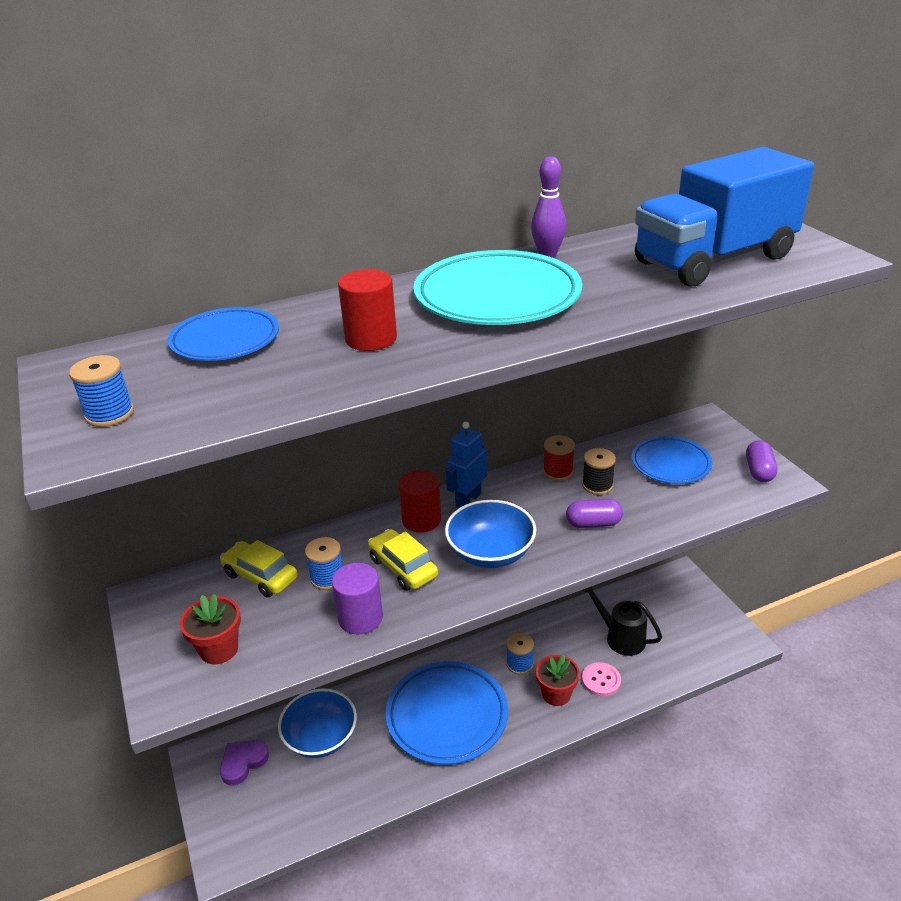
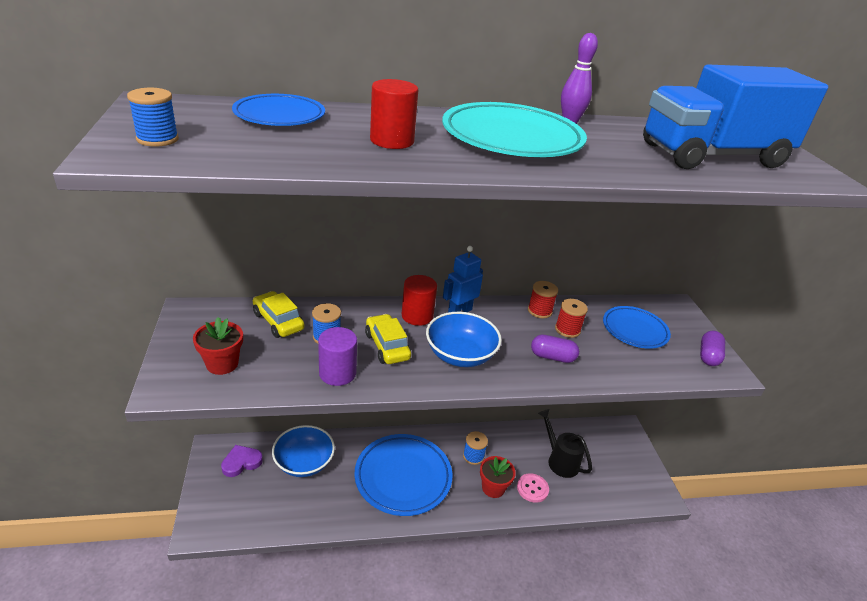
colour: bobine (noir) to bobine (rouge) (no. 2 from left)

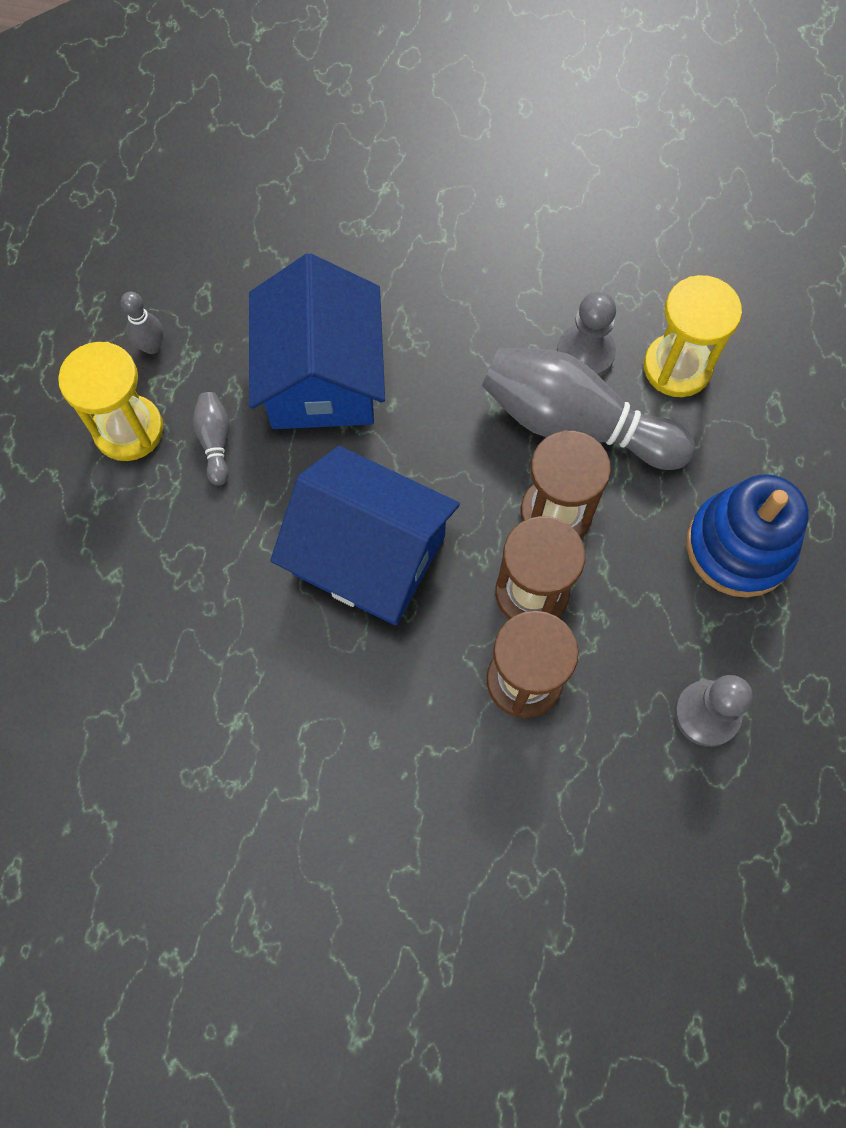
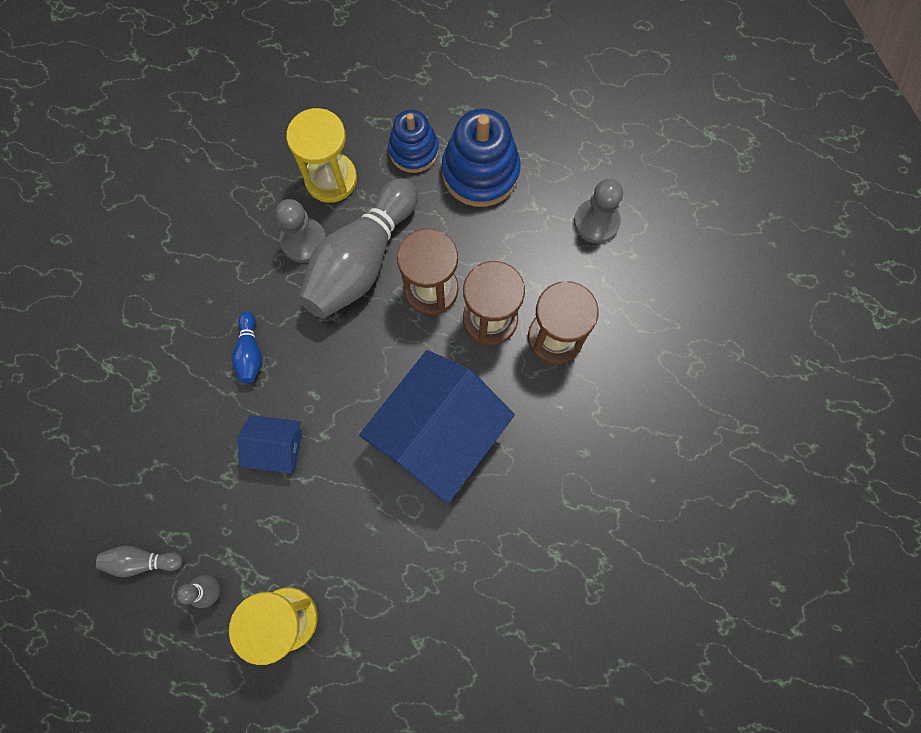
appeared: jouet à empiler (bleu) (no. 1 from left); quille (bleu)
relocated: quille (gris) (no. 2 from left in the first image) to quille (gris) (no. 1 from left)
size: maison (bleu) (no. 1 from left) x0.49

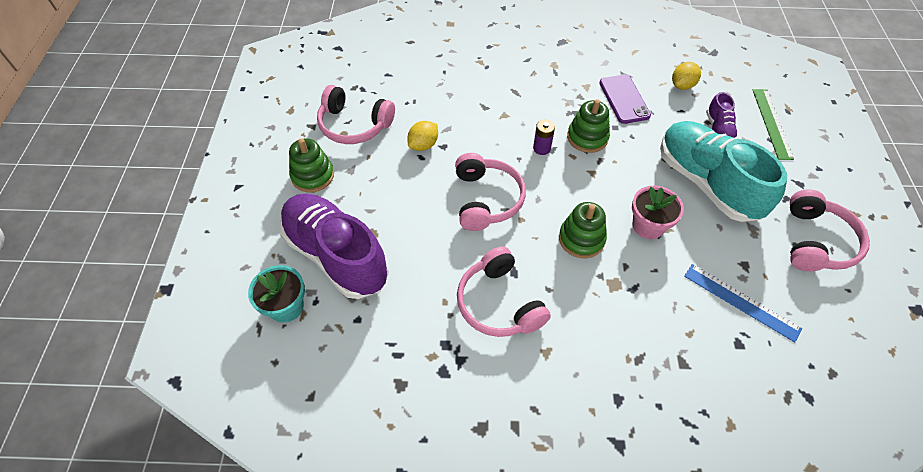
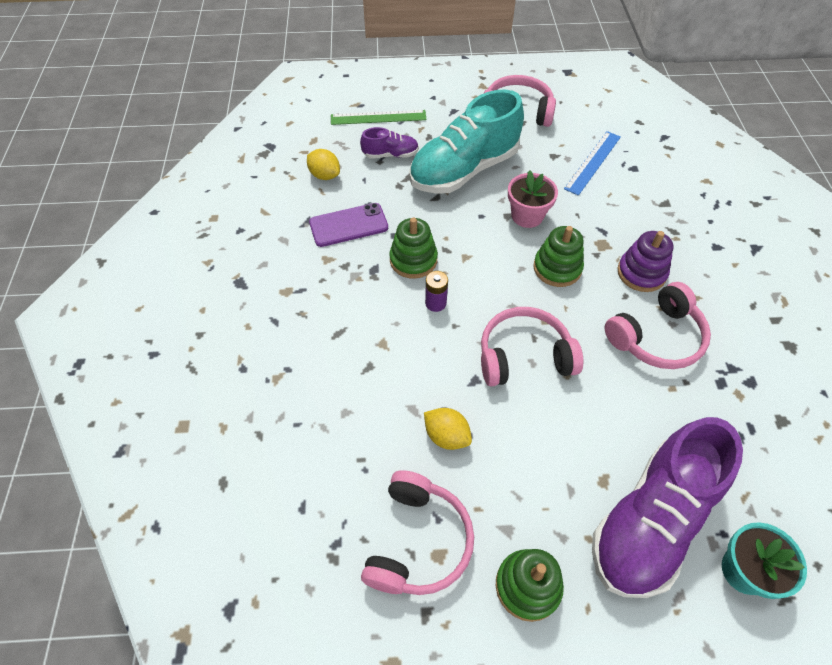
appeared: jouet à empiler (violet)

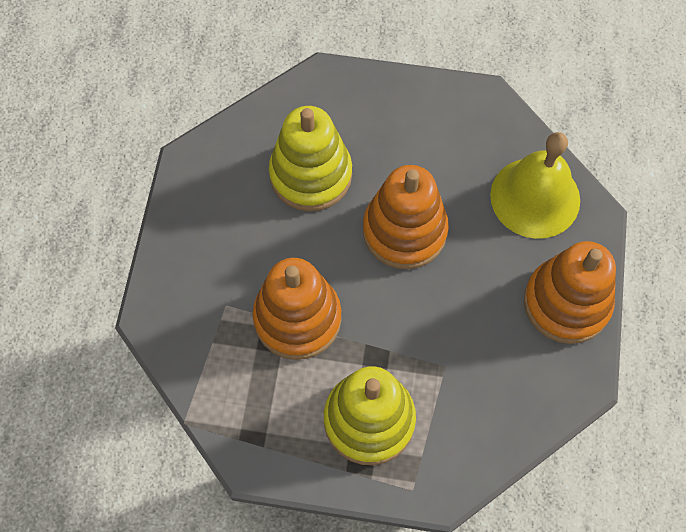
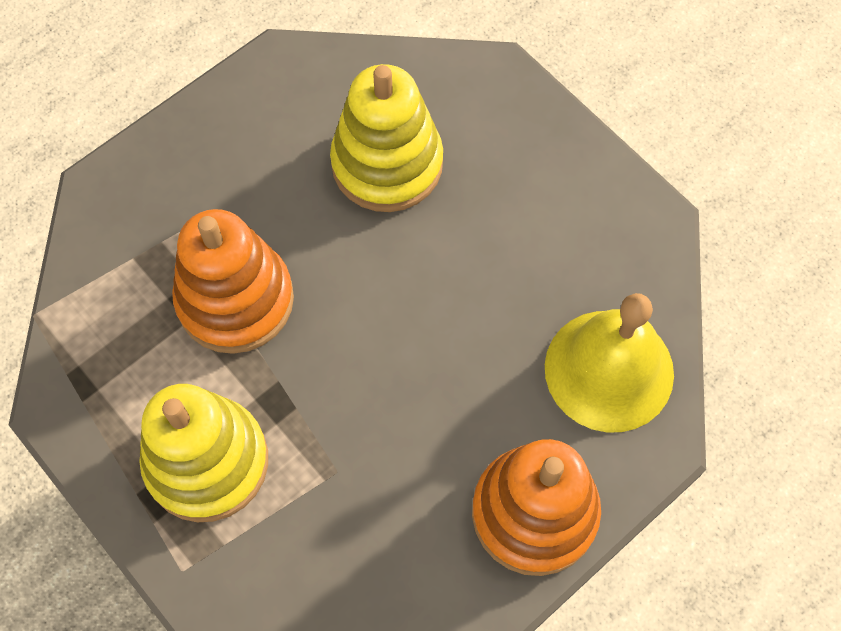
missing: jouet à empiler (orange) (no. 2 from left)

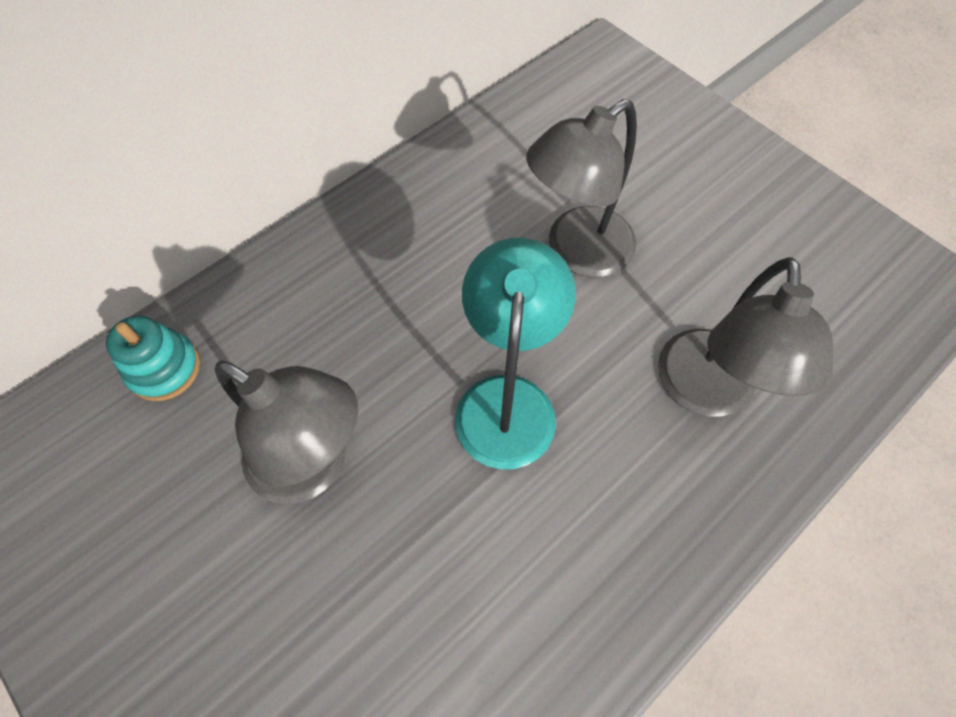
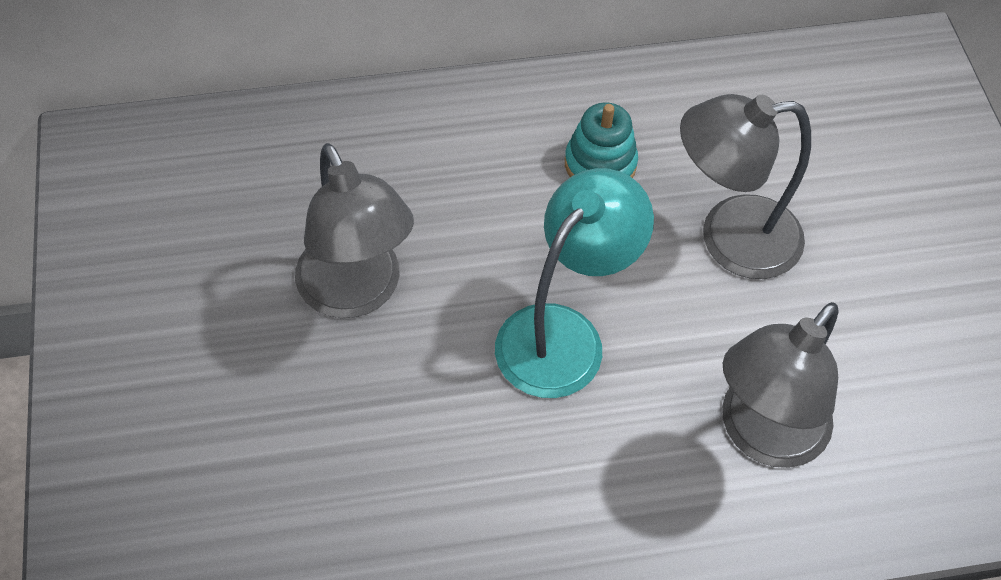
relocated: jouet à empiler (turquoise)

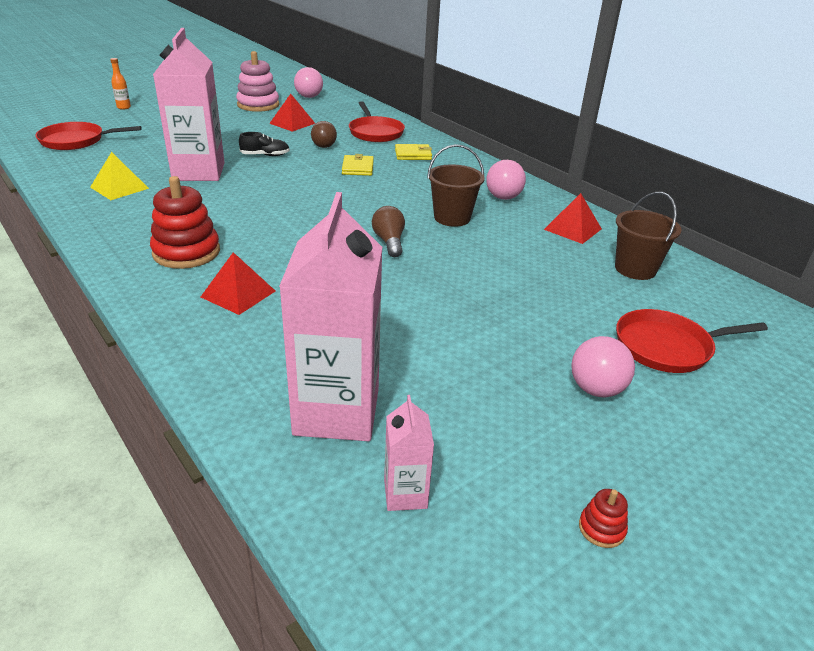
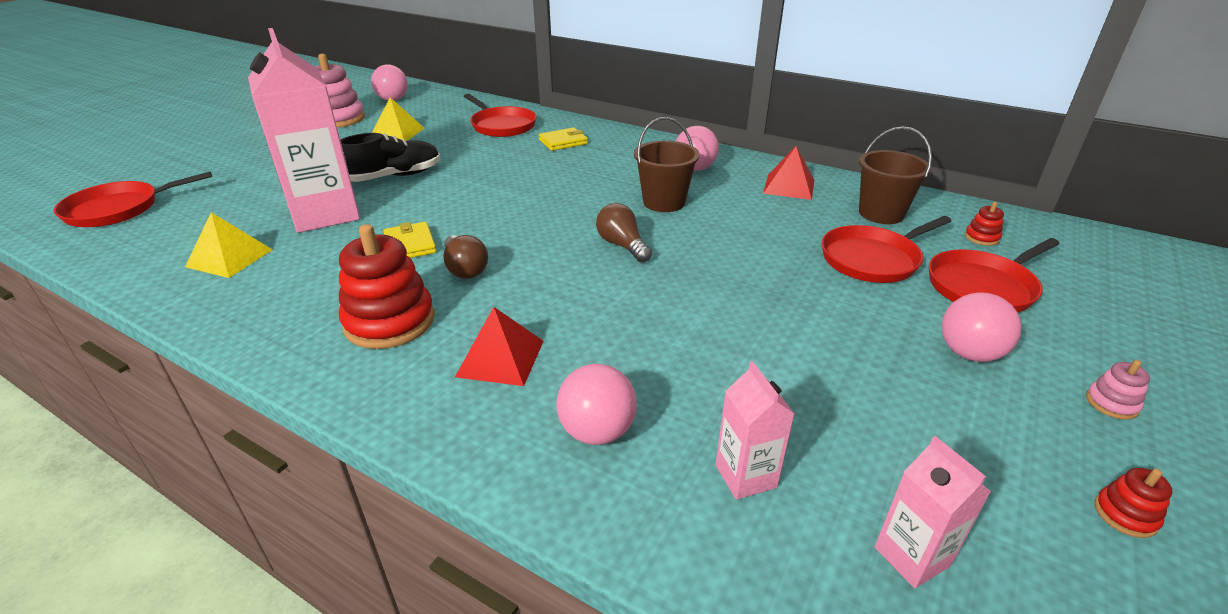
missing: bouteille (orange)
appeared: jouet à empiler (rouge) (no. 2 from left); poêle (rouge) (no. 3 from left); jouet à empiler (rose) (no. 2 from left); balle (rose) (no. 2 from left)
relocated: ampoule (marron) (no. 1 from left); portefeuille (jaune) (no. 1 from left)
colour: pyramide (rouge) (no. 2 from left) to pyramide (jaune) (no. 2 from left)
size: chaussure (noir) x1.60; brique de lait (rose) (no. 2 from left) x0.46

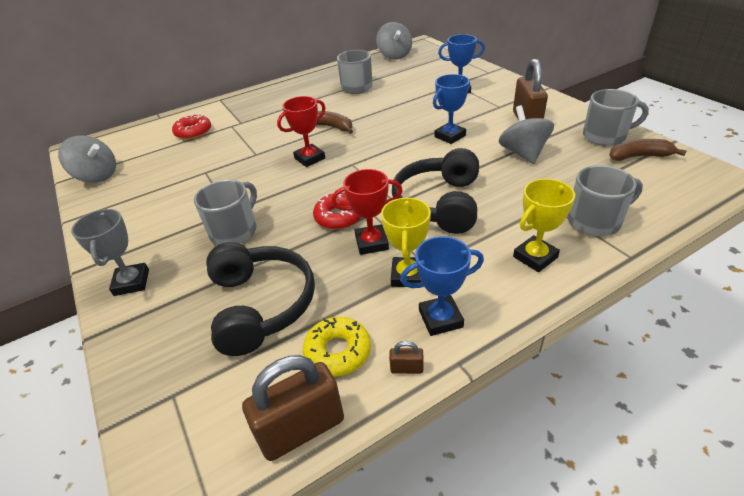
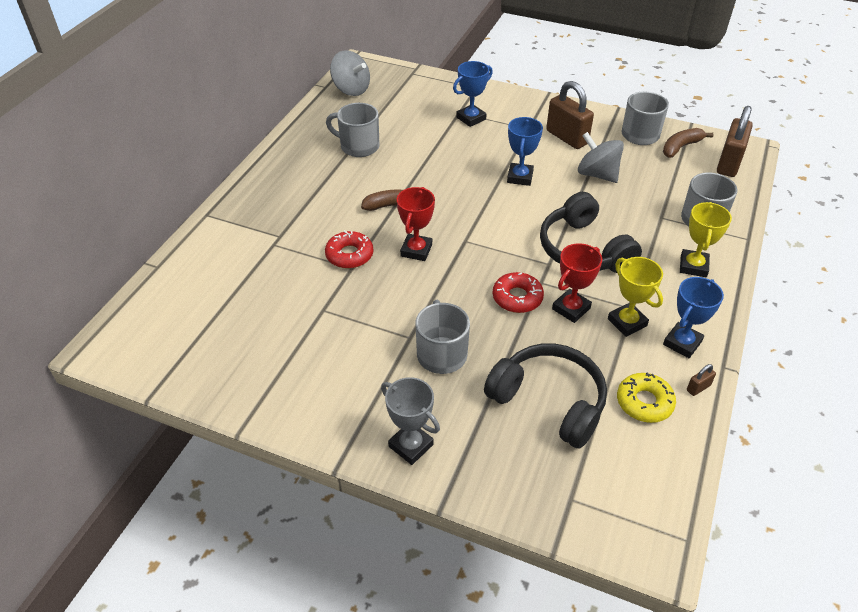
missing: toupie (gris) (no. 1 from left)
relocated: beignet (rouge) (no. 1 from left); cadenas (marron) (no. 1 from left in the first image) to cadenas (marron) (no. 3 from left)

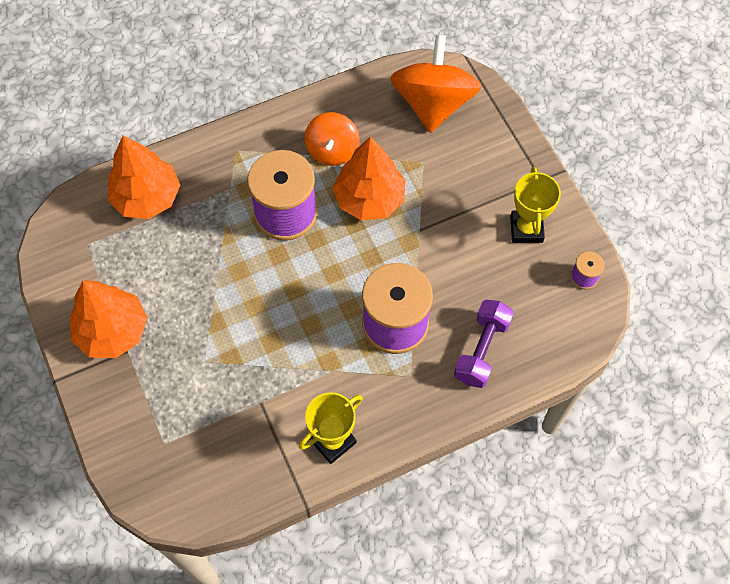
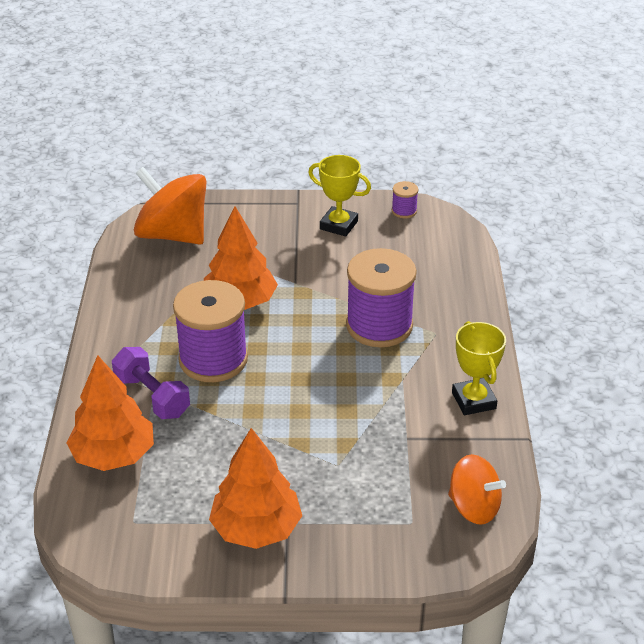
relocated: toupie (orange) (no. 1 from left in the first image) to toupie (orange) (no. 2 from left); haltère (violet)

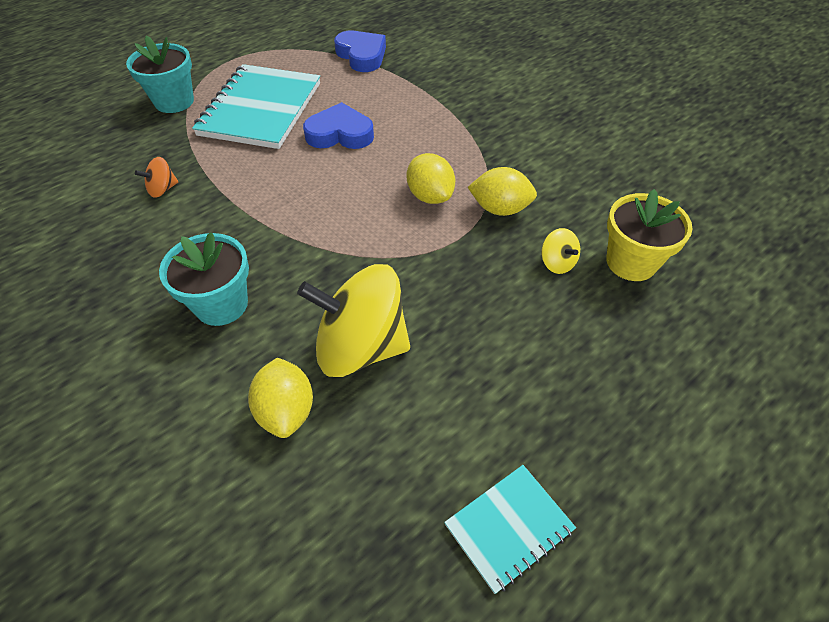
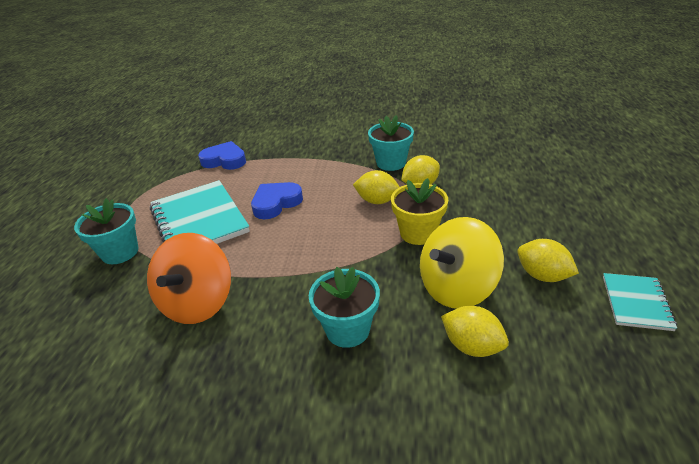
missing: toupie (jaune) (no. 2 from left)
appeared: pot de fleurs (turquoise) (no. 3 from left); citron (jaune) (no. 4 from left)
relocated: pot de fleurs (jaune)
size: toupie (orange) x2.37

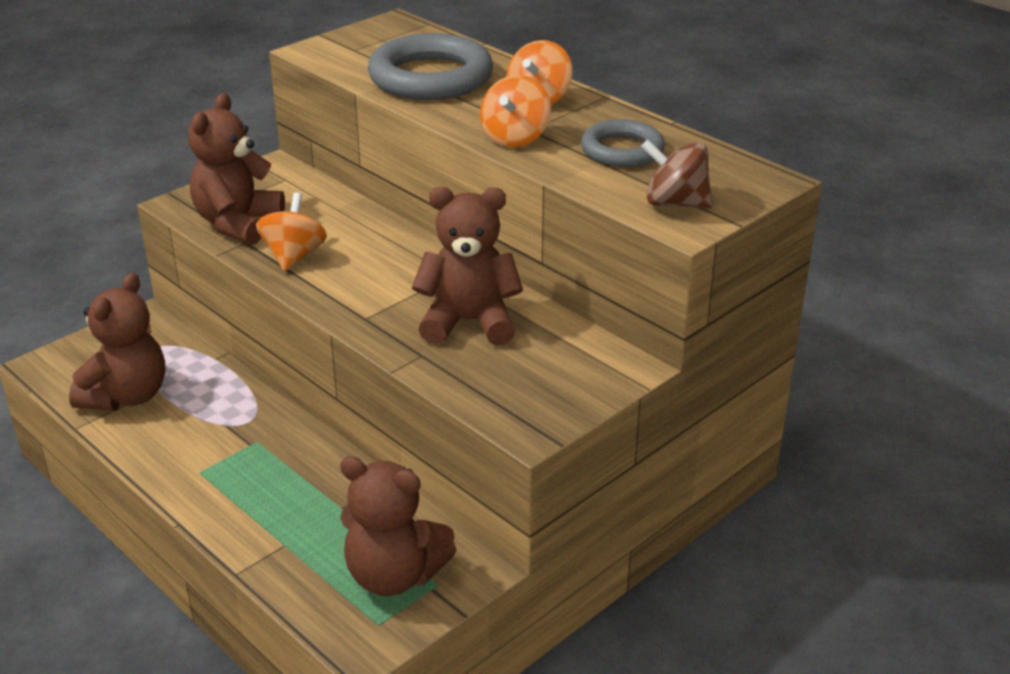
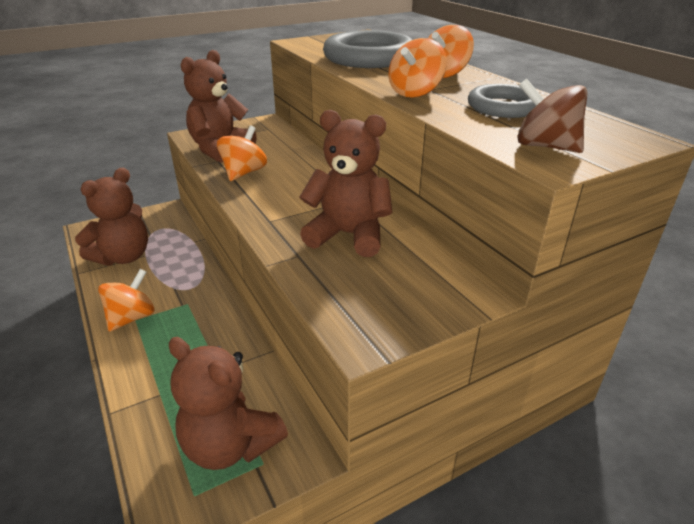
appeared: toupie (orange) (no. 1 from left)

